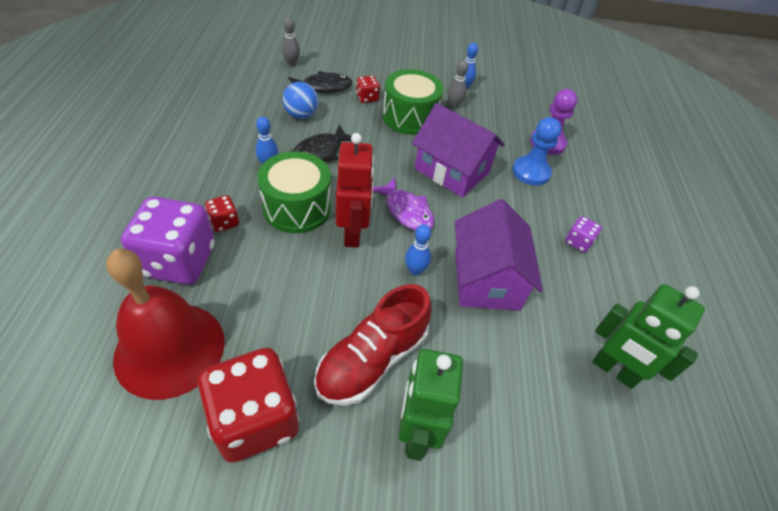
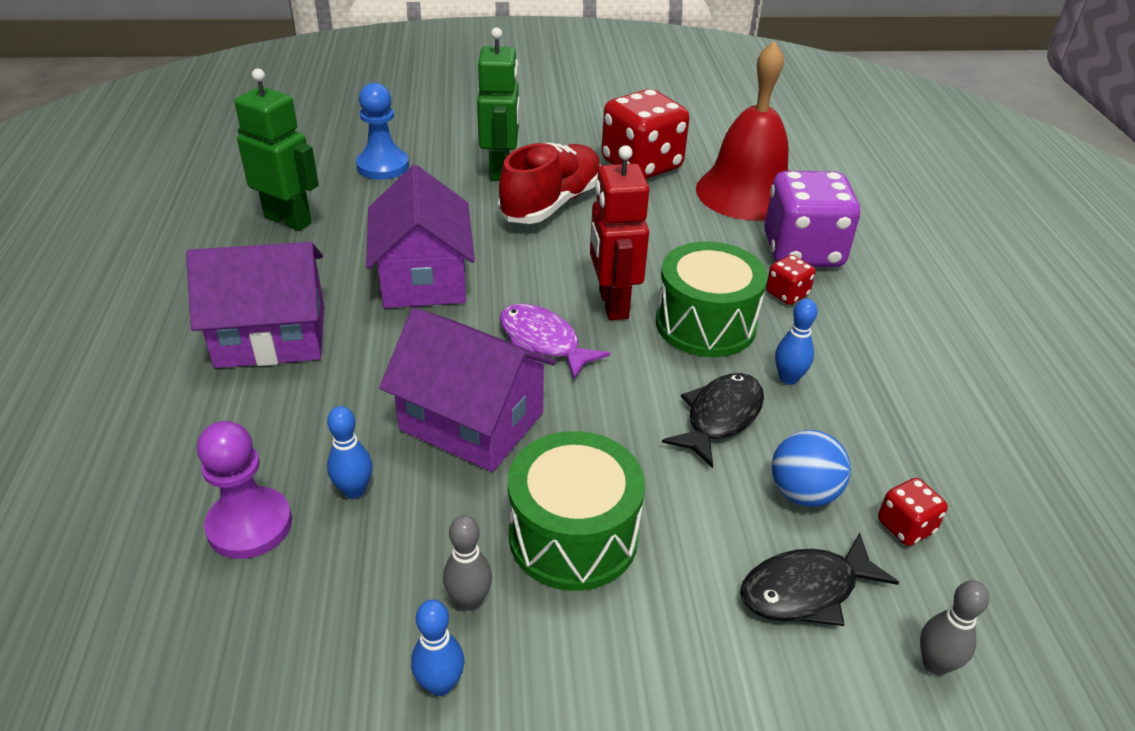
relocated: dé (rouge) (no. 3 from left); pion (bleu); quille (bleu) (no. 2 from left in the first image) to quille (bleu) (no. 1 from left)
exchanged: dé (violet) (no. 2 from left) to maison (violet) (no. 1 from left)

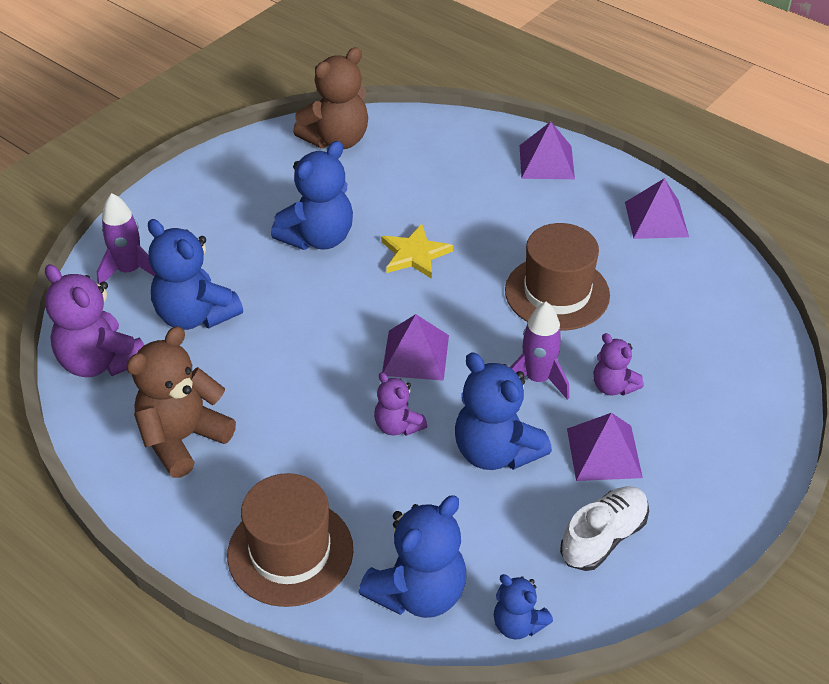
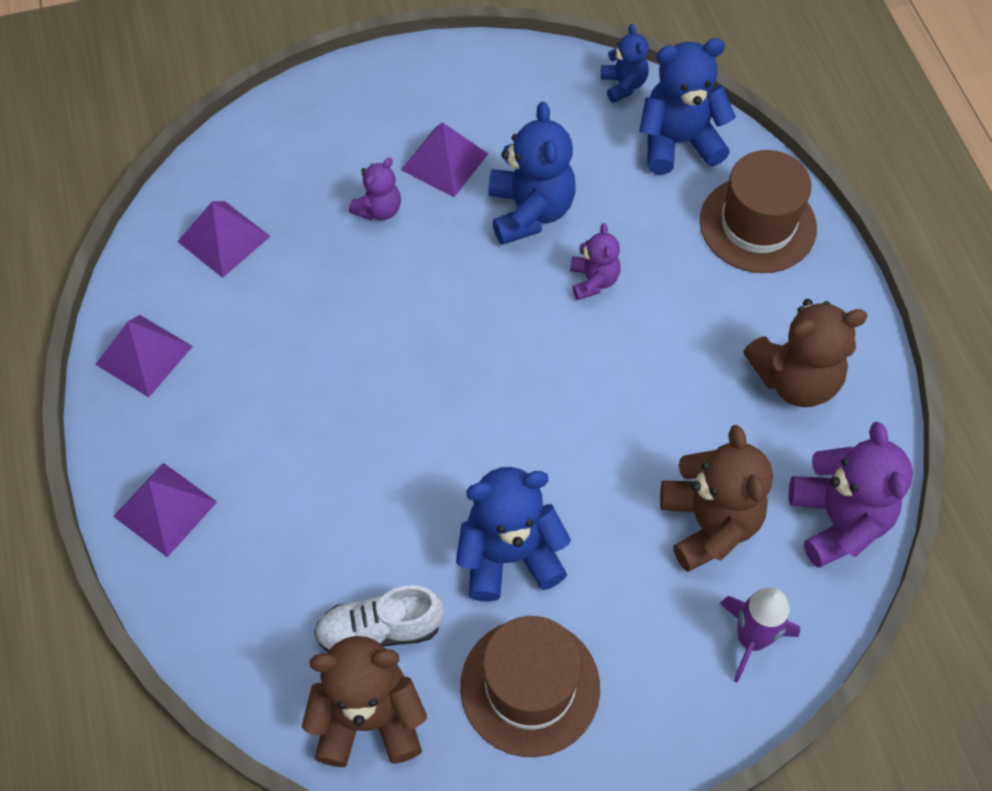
missing: étoile (jaune); fusée (violet) (no. 2 from left)
relocated: chapeau (marron) (no. 2 from left in the first image) to chapeau (marron) (no. 1 from left); pyramide (violet) (no. 1 from left in the first image) to pyramide (violet) (no. 3 from left); chaussure (blanc)
colour: ours en peluche (bleu) (no. 1 from left) to ours en peluche (marron) (no. 2 from left)
spun: ours en peluche (violet) (no. 3 from left in the first image) 45 degrees clockwise

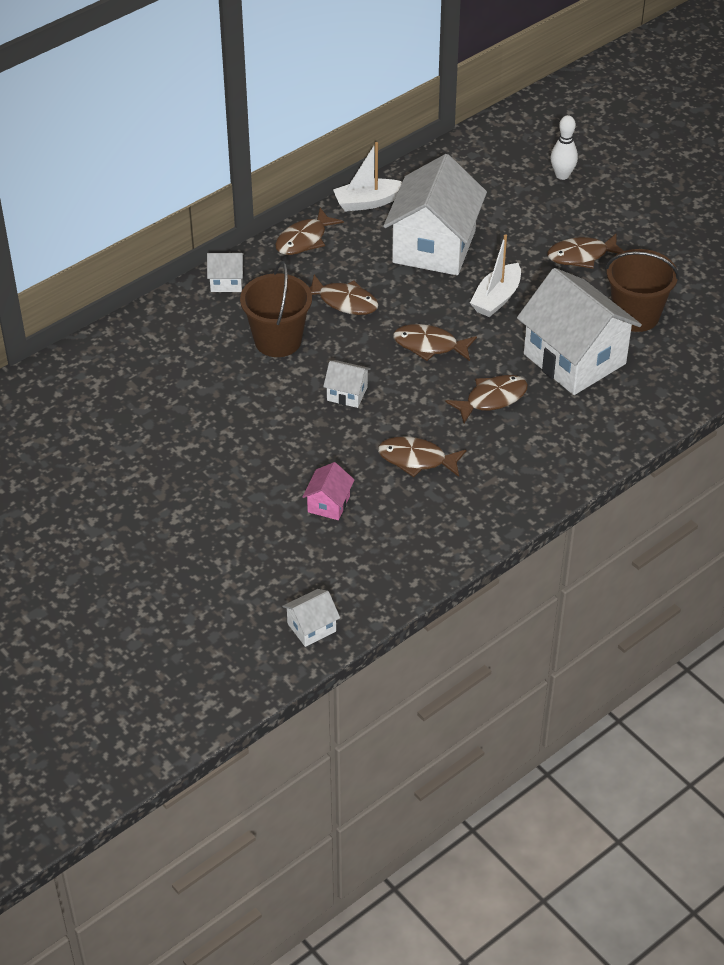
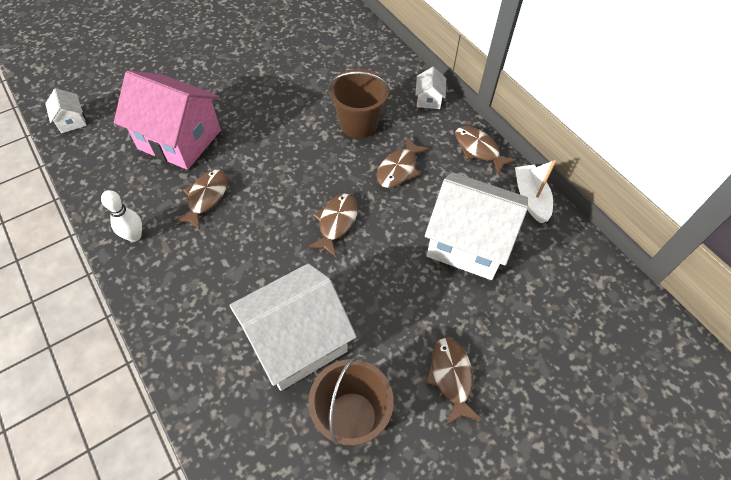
missing: bateau (blanc) (no. 2 from left); maison (blanc) (no. 3 from left); poisson (marron) (no. 5 from left)
relocated: quille (blanc)
size: maison (rose) x2.32

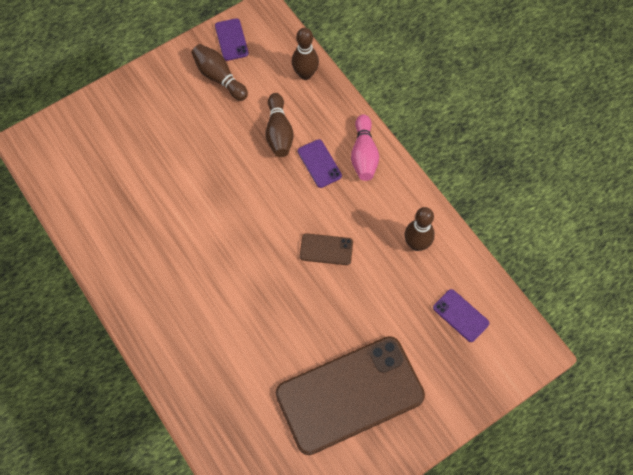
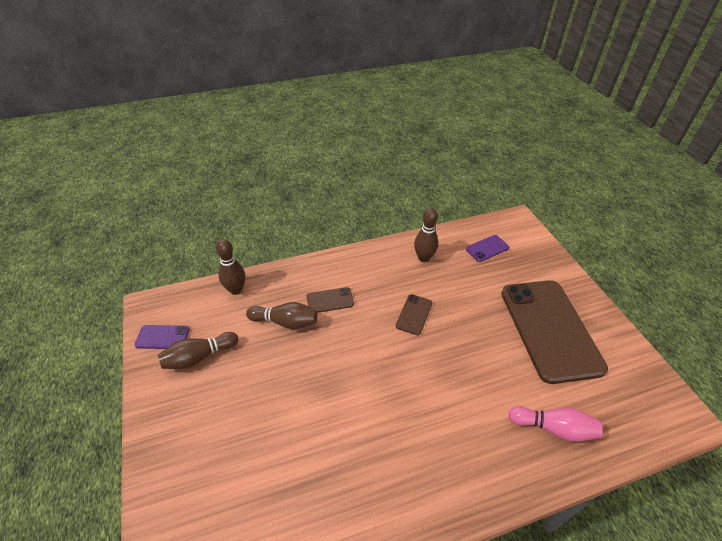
relocated: quille (rose)
colour: téléphone (violet) (no. 2 from left) to téléphone (marron) (no. 1 from left)

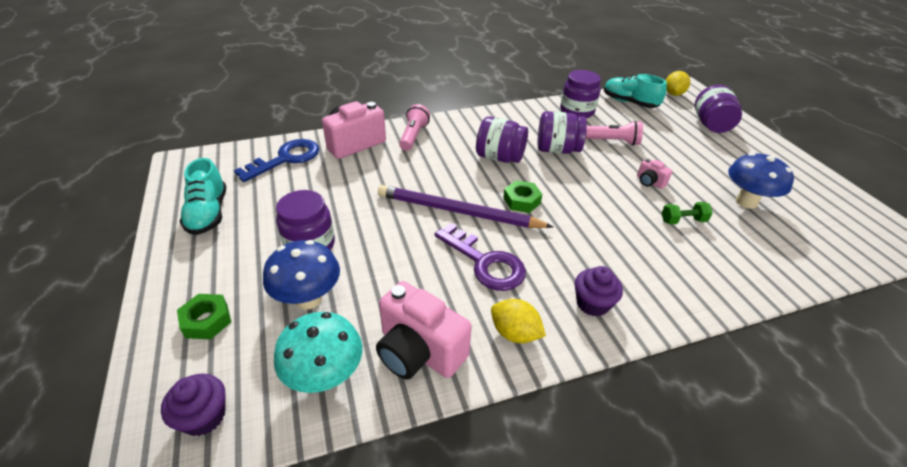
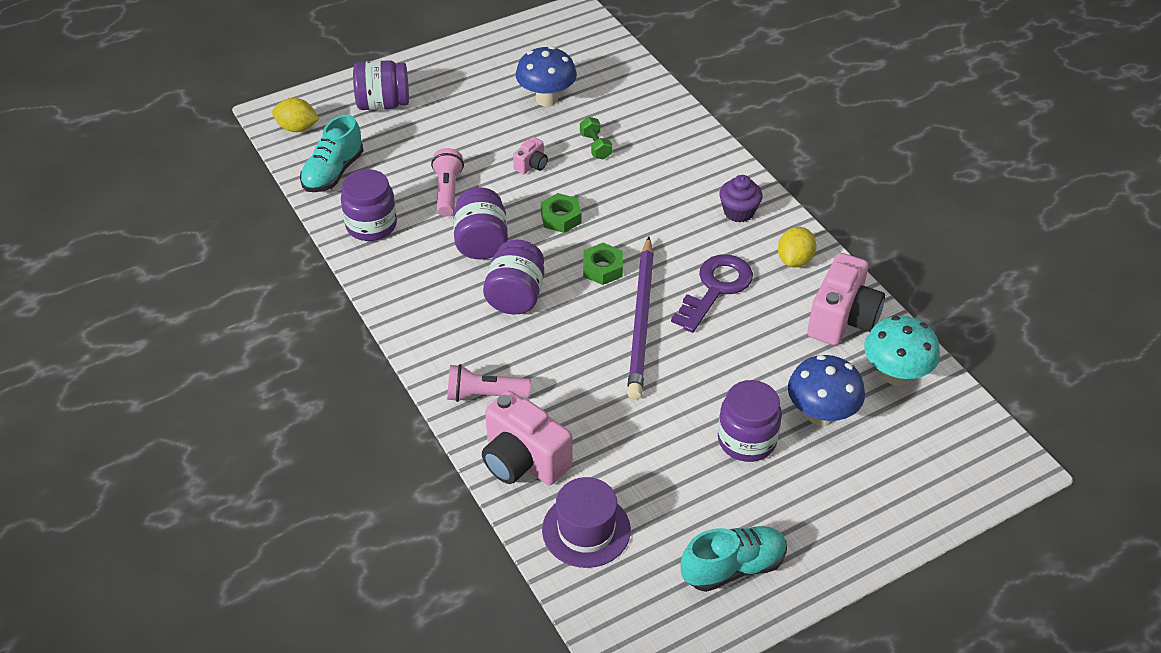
missing: muffin (violet) (no. 1 from left)
relocated: écrou (vert) (no. 1 from left)
exchanged: clé (bleu) to chapeau (violet)

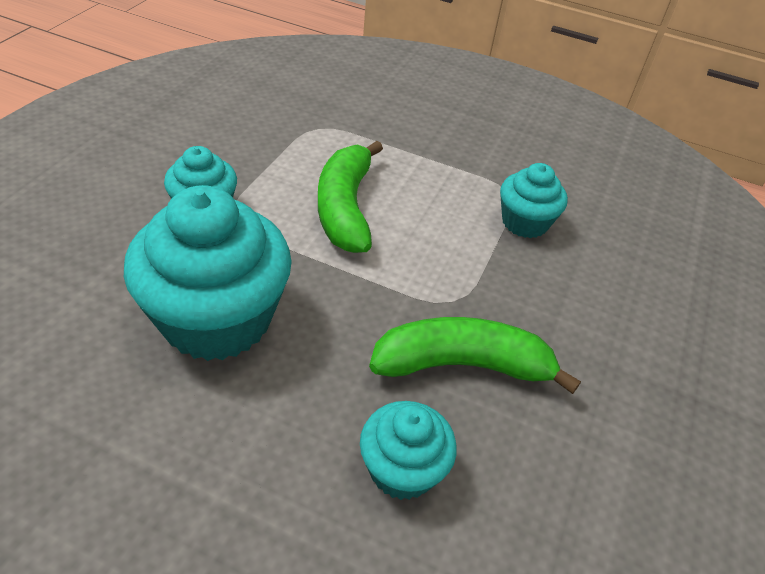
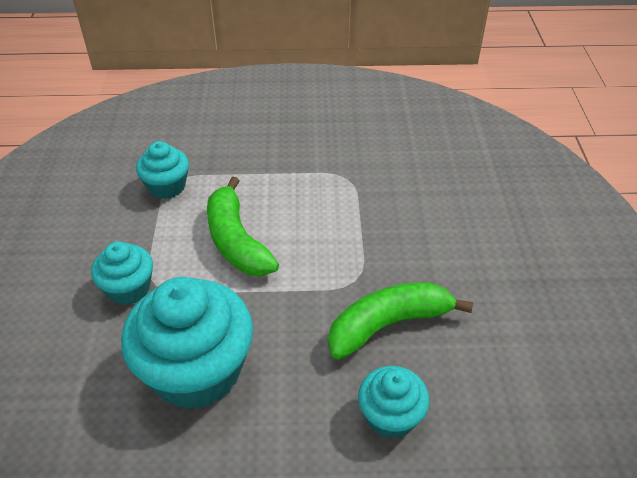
relocated: muffin (turquoise) (no. 4 from left in the first image) to muffin (turquoise) (no. 2 from left)

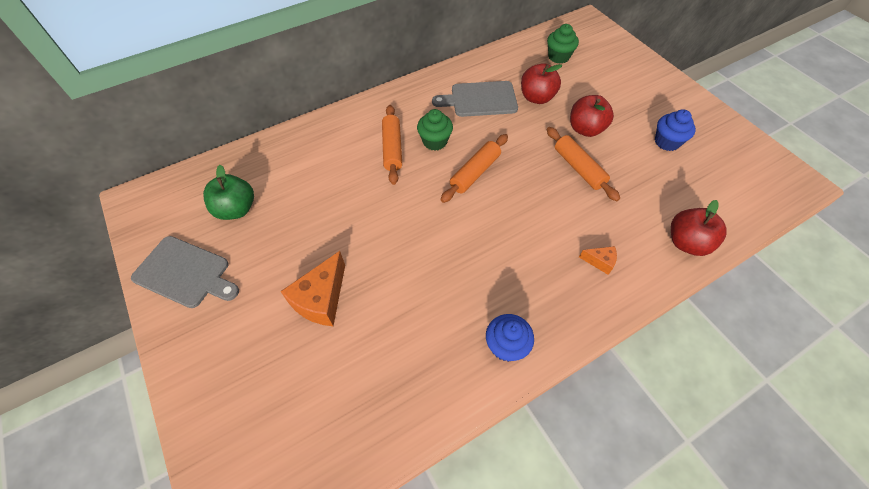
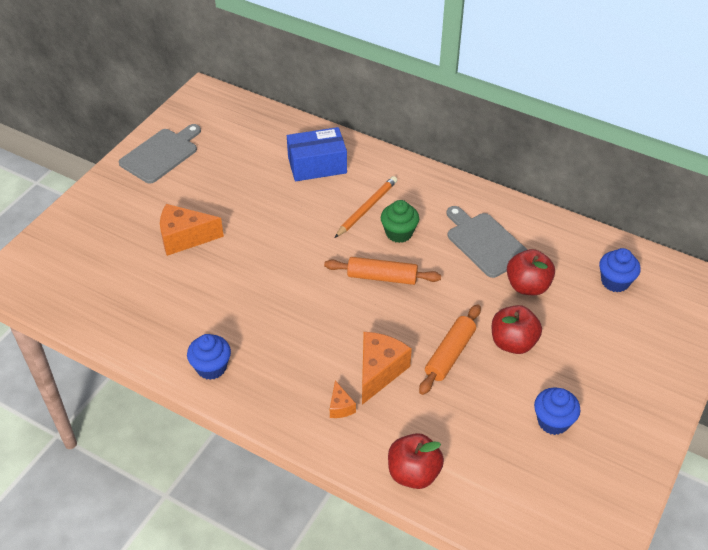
missing: pomme (vert)
appeared: boîte (bleu); fromage (orange) (no. 3 from left)
exchanged: rouleau à pâtisserie (orange) (no. 1 from left) to crayon (orange)
colour: muffin (vert) (no. 2 from left) to muffin (bleu) (no. 3 from left)
spun: planche à découper (gris) (no. 1 from left) 135 degrees counterclockwise

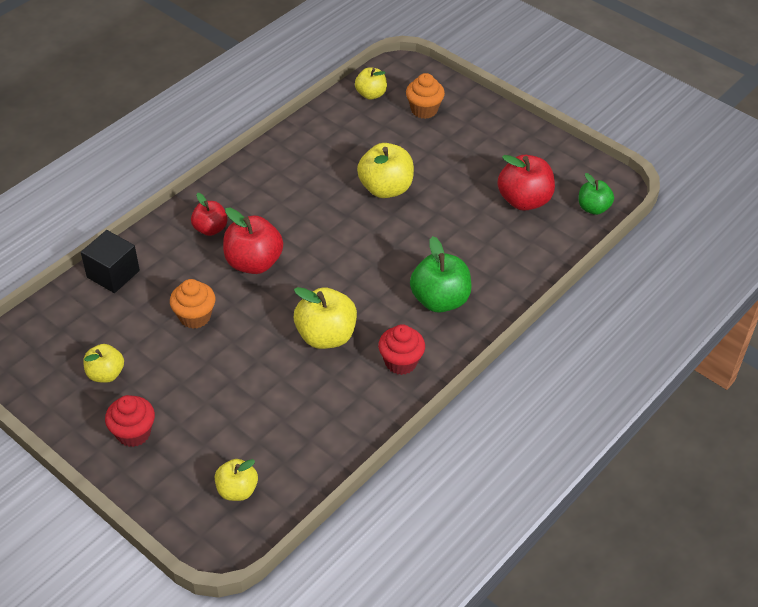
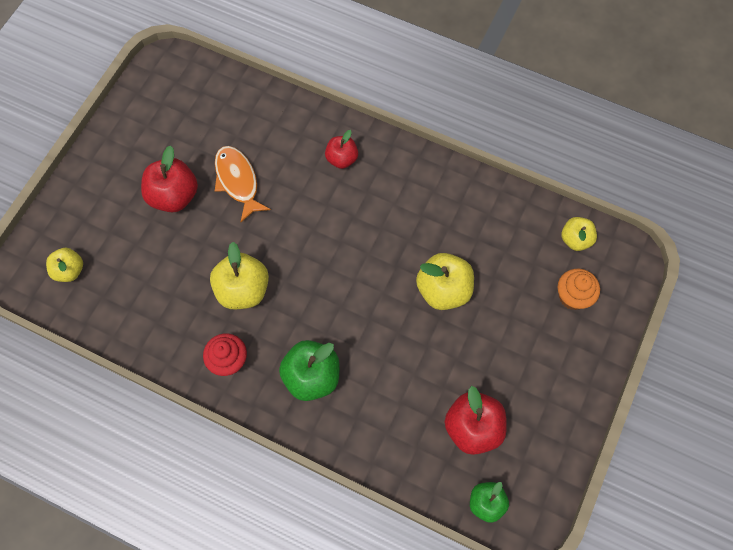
missing: cube (noir); pomme (jaune) (no. 1 from left); muffin (rouge) (no. 1 from left)
relocated: pomme (rouge) (no. 2 from left in the first image) to pomme (rouge) (no. 1 from left)
exchanged: muffin (orange) (no. 1 from left) to poisson (orange)

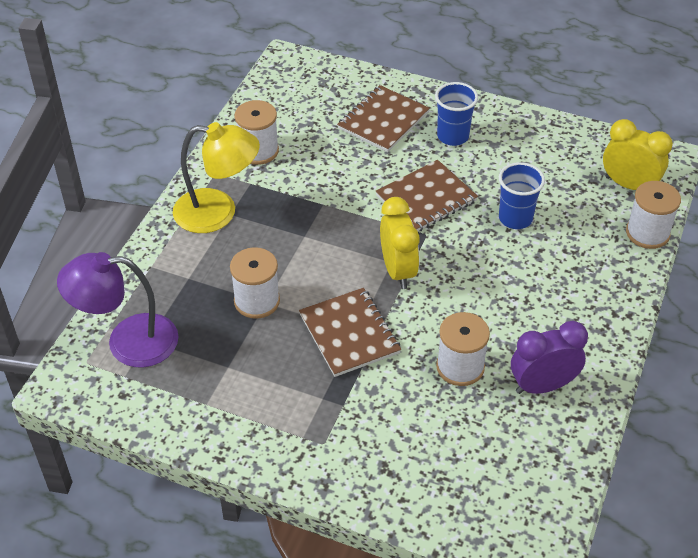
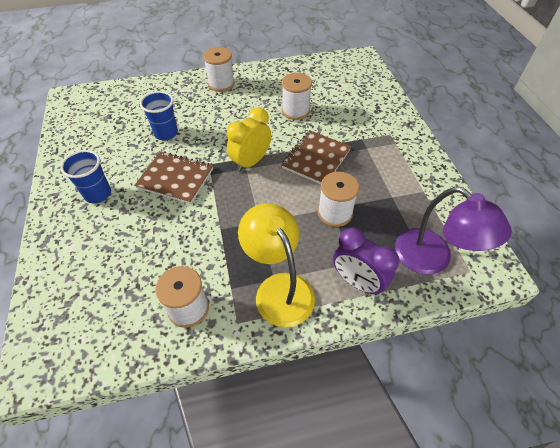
missing: carnet (marron) (no. 2 from left); réveil (jaune) (no. 2 from left)
relocated: bobine (blanc) (no. 4 from left in the first image) to bobine (blanc) (no. 2 from left); réveil (violet)

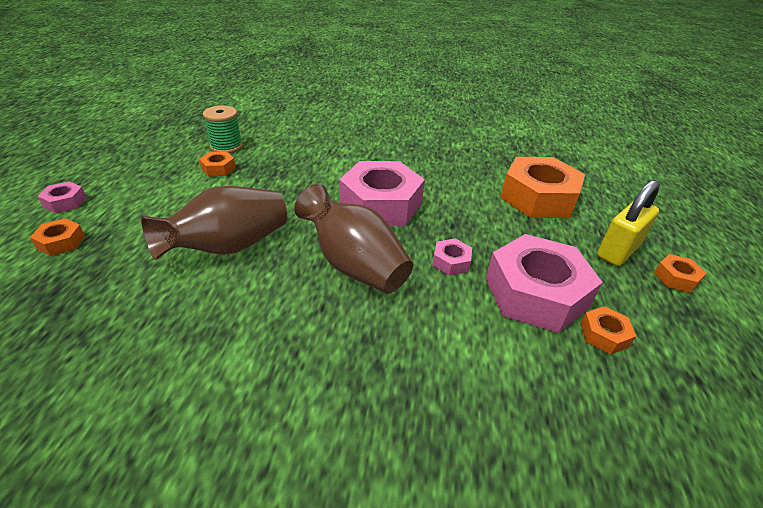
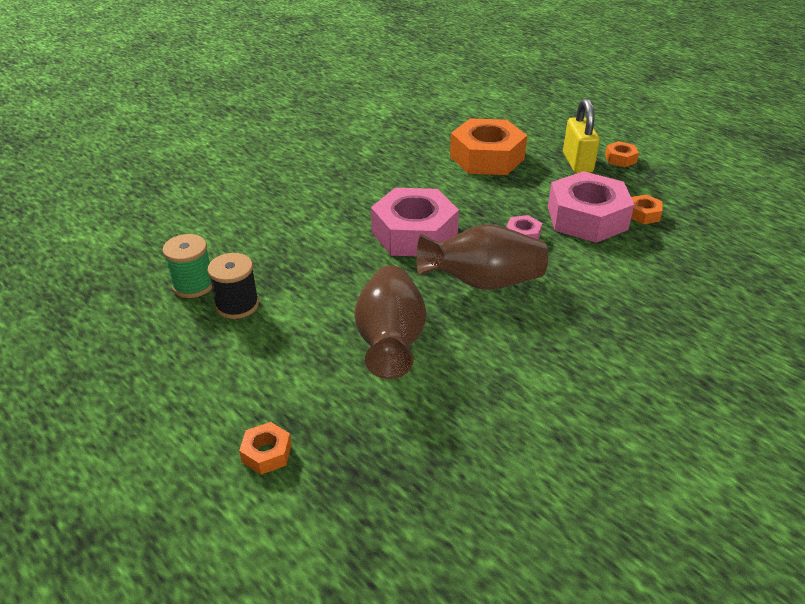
missing: écrou (rose) (no. 1 from left)
exchanged: écrou (orange) (no. 2 from left) to bobine (noir)

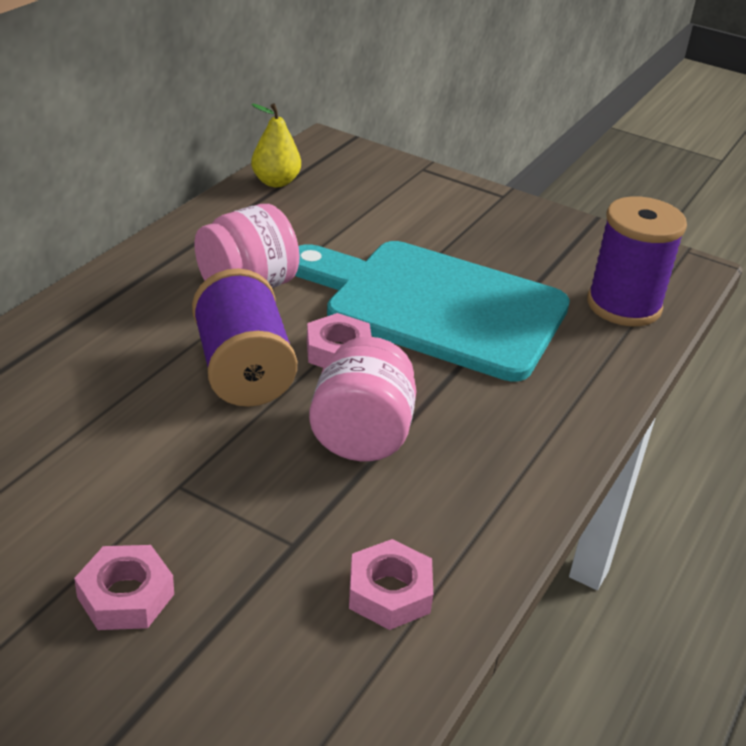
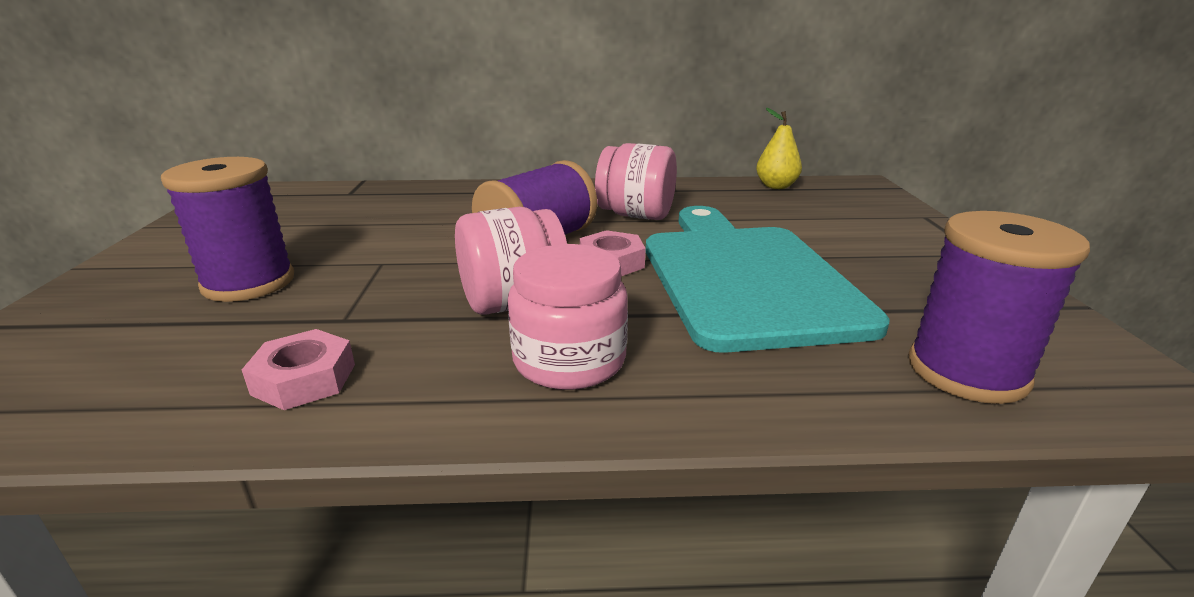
appeared: bocal (rose) (no. 2 from left)
exchanged: écrou (rose) (no. 1 from left) to bobine (violet) (no. 1 from left)

